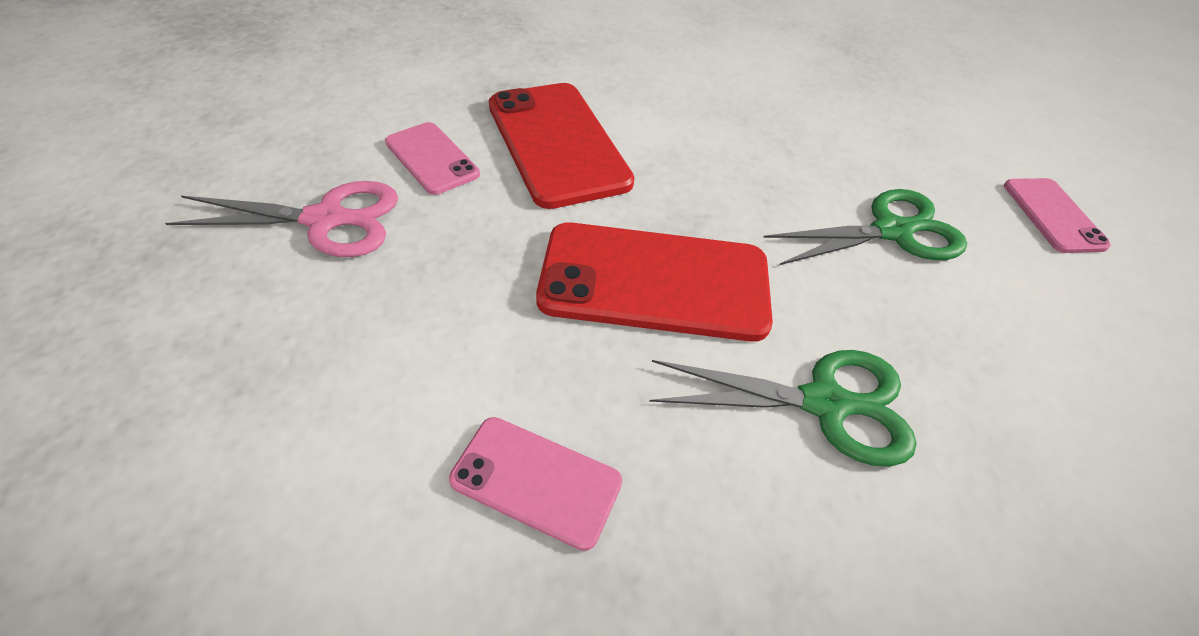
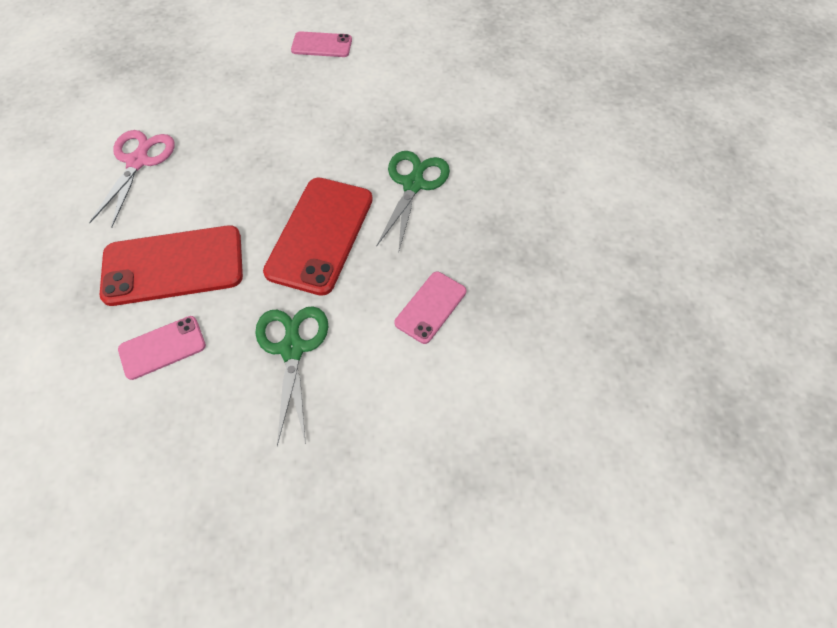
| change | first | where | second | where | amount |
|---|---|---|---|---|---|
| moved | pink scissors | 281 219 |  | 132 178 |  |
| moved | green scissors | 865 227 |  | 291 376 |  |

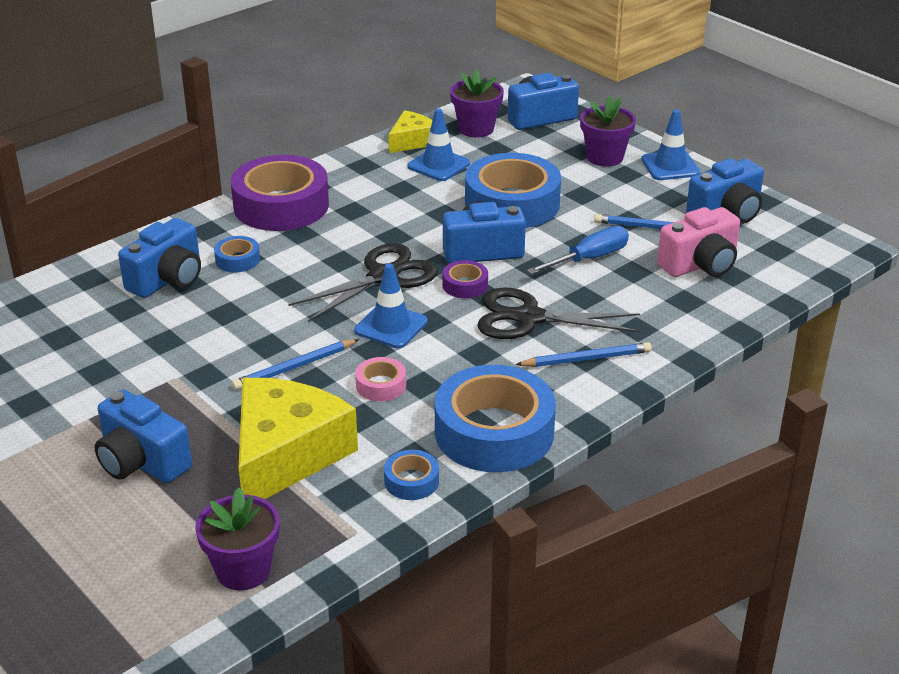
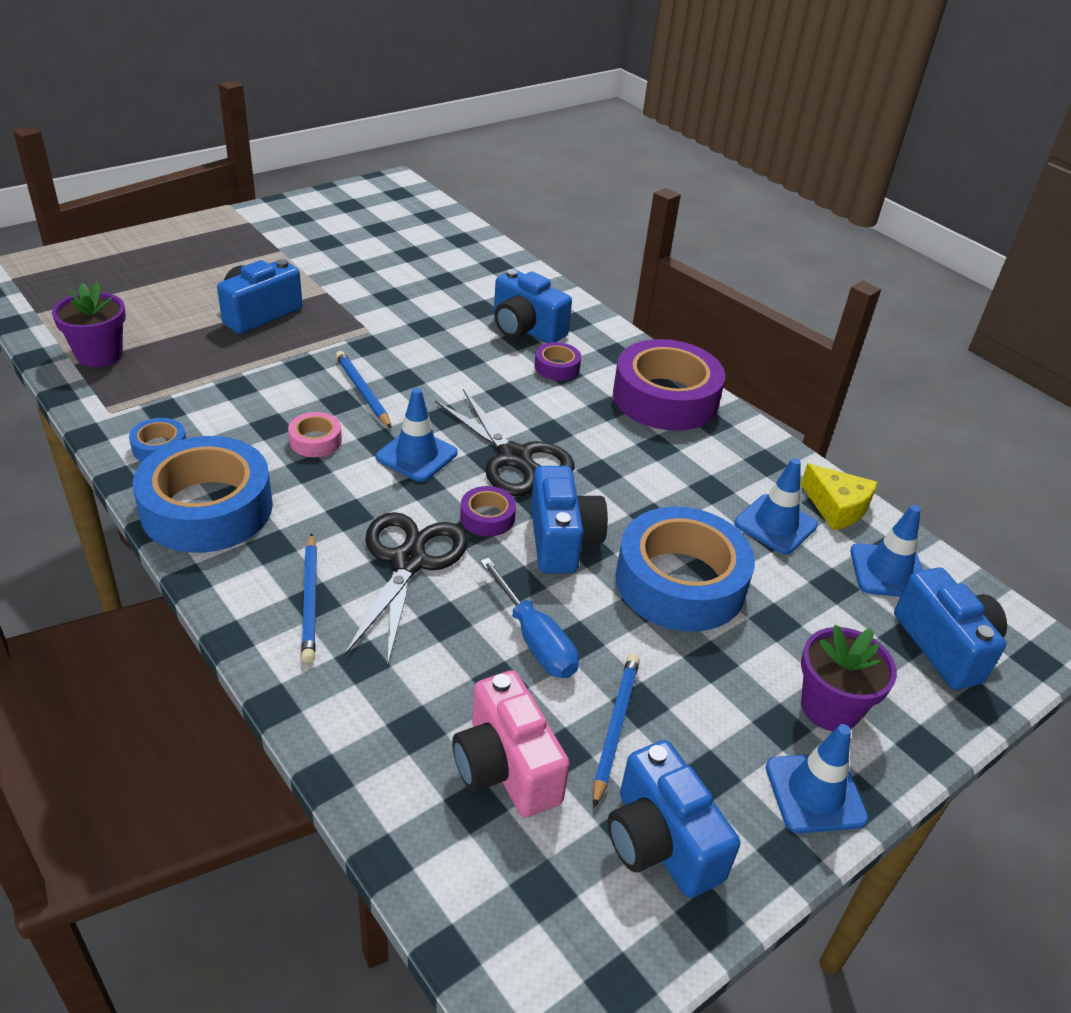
| change | first | where | second | where | amount |
|---|---|---|---|---|---|
| replaced | purple flower pot | 477 103 | blue traffic cone | 886 551 |  |
| recoloured | blue tape | 237 254 | purple tape | 558 361 |  |
| removed | yellow cheese | 298 438 |  |  |  |

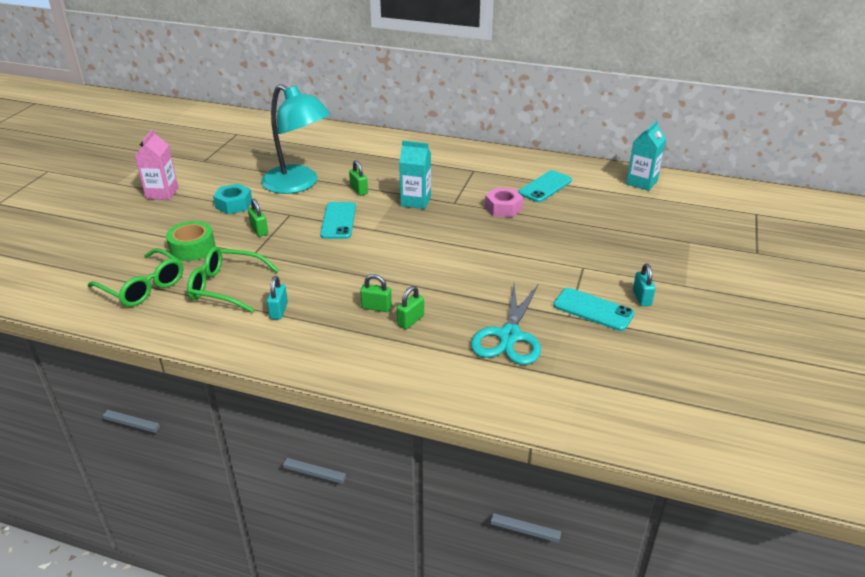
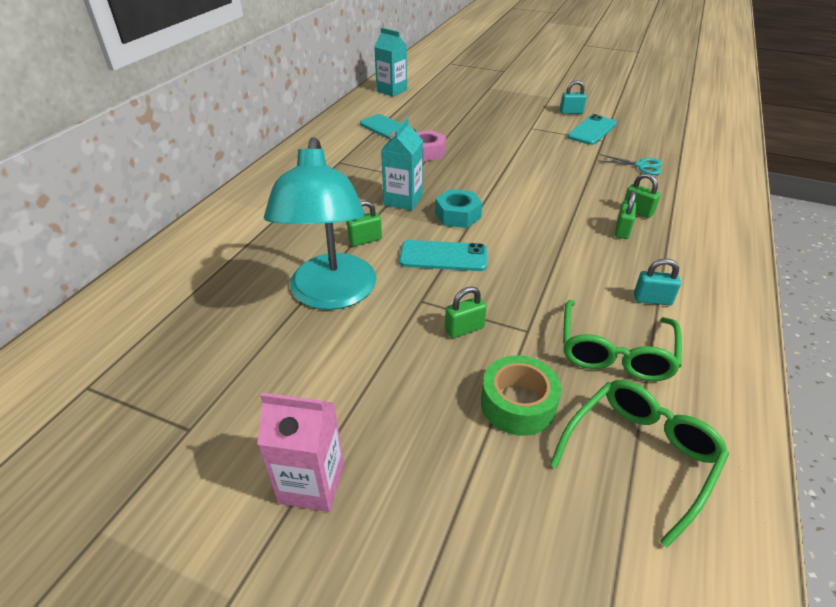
| change | first | where | second | where | amount |
|---|---|---|---|---|---|
| turned | turquoise lamp | 296 139 |  | 320 223 | 135 degrees clockwise |
| moved | turquoise nut | 232 199 |  | 459 208 |  |
| resized | turquoise scissors | 506 324 |  | 630 164 | x0.54 |

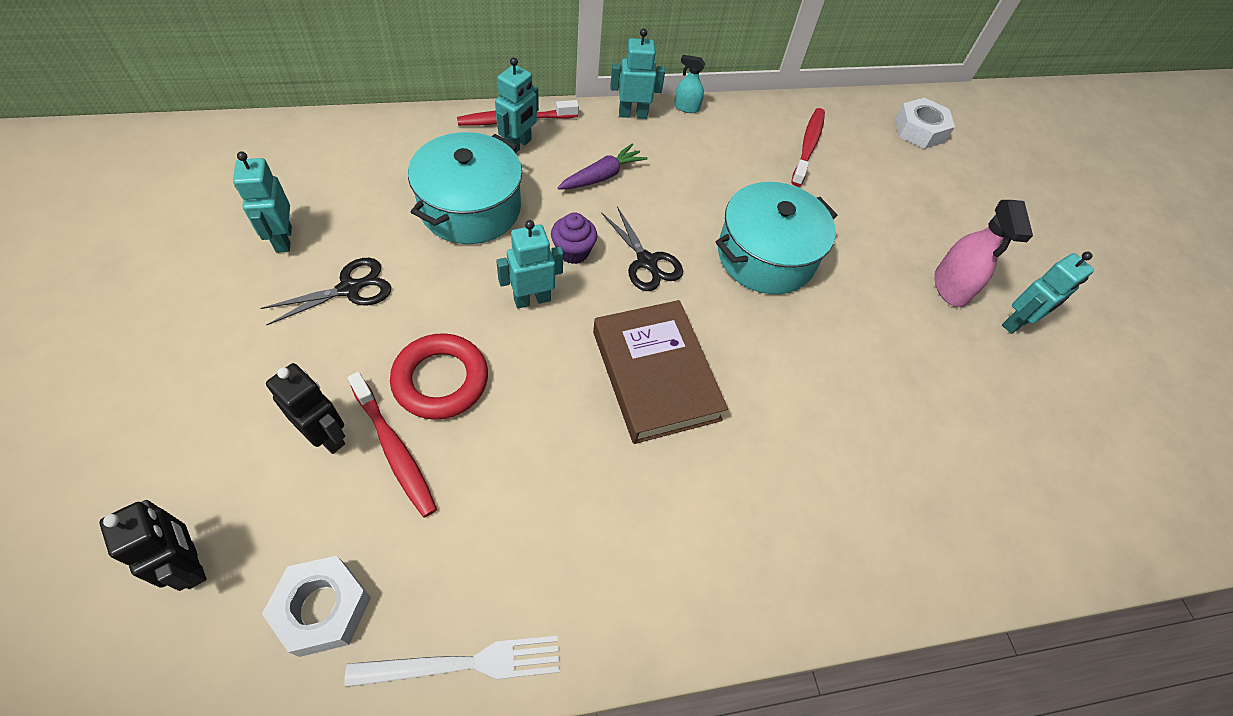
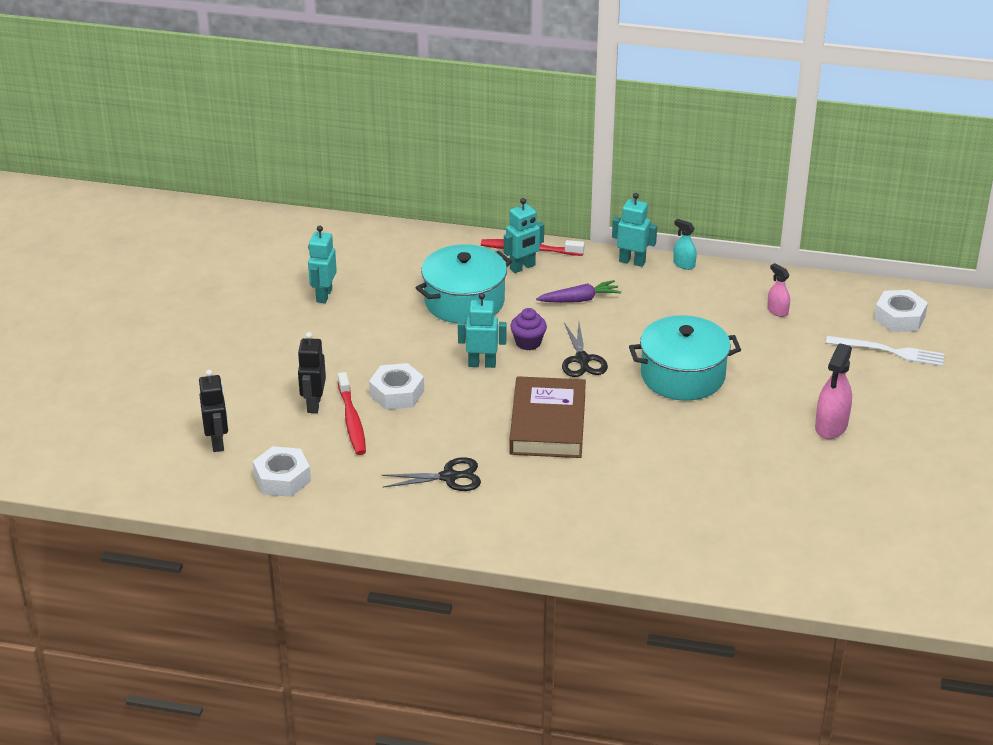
| change | first | where | second | where | amount |
|---|---|---|---|---|---|
| replaced | red toothbrush | 808 147 | pink spray bottle | 778 290 |  |
| removed | turquoise robot | 1048 292 |  |  |  |
| moved | black scissors | 325 291 |  | 431 474 |  |
| replaced | red ring | 439 376 | white nut | 396 386 |  |
| turned | black robot | 305 408 |  | 311 372 | 150 degrees counterclockwise |
| moved | white fork | 452 661 |  | 885 351 |  |

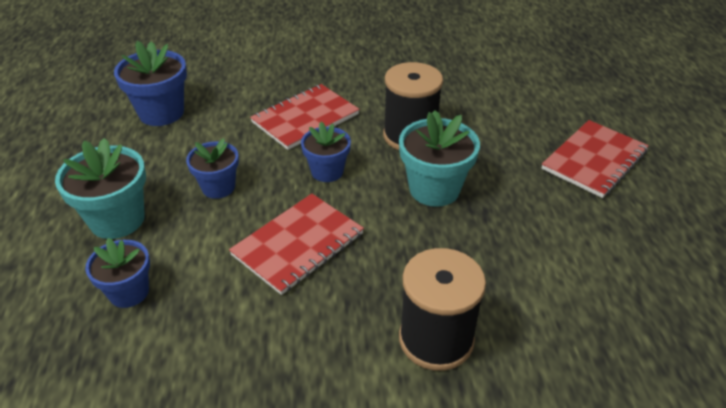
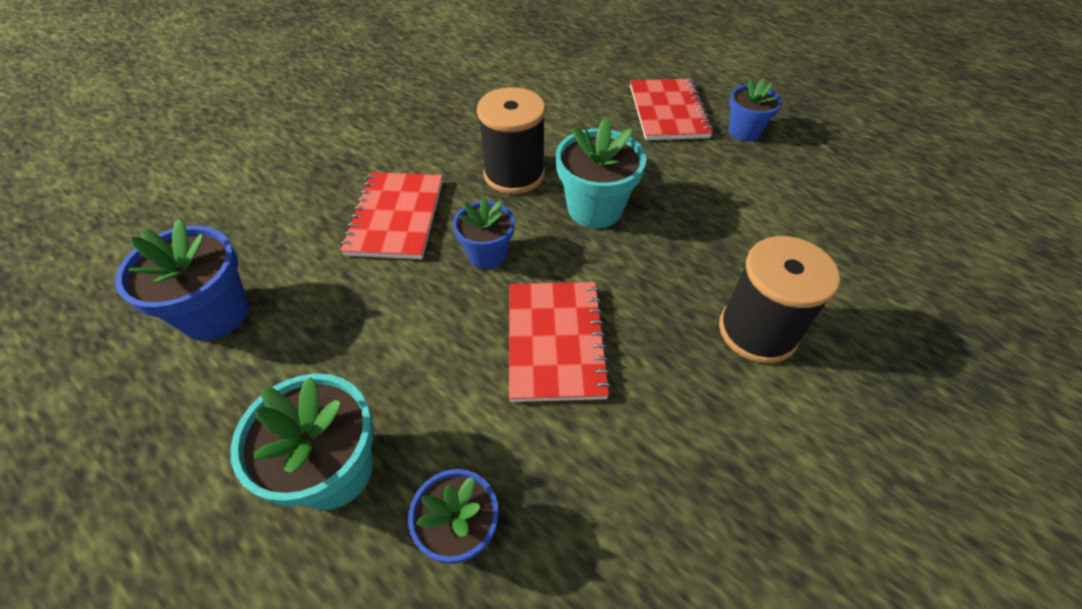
| change | first | where | second | where | amount |
|---|---|---|---|---|---|
| moved | blue flower pot | 212 168 |  | 755 110 |  |

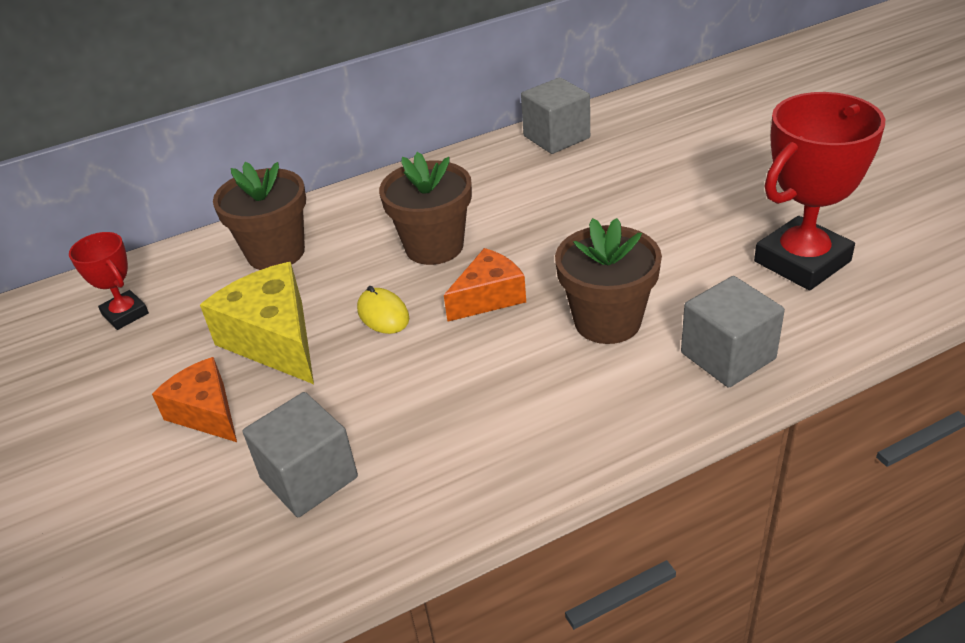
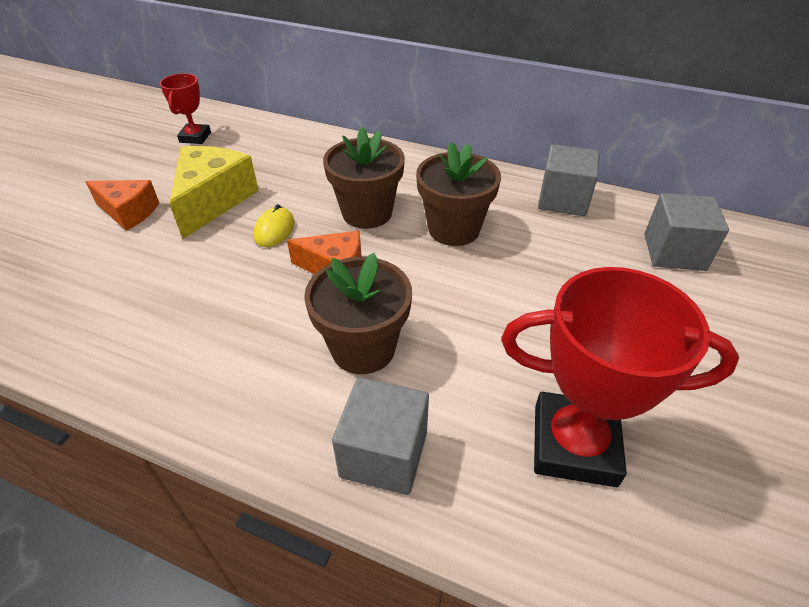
| change | first | where | second | where | amount |
|---|---|---|---|---|---|
| moved | brown flower pot | 259 216 |  | 458 194 |  |
| turned | orange cheese | 194 399 |  | 122 205 | 105 degrees clockwise |
| moved | grey cube | 300 454 |  | 686 232 |  |

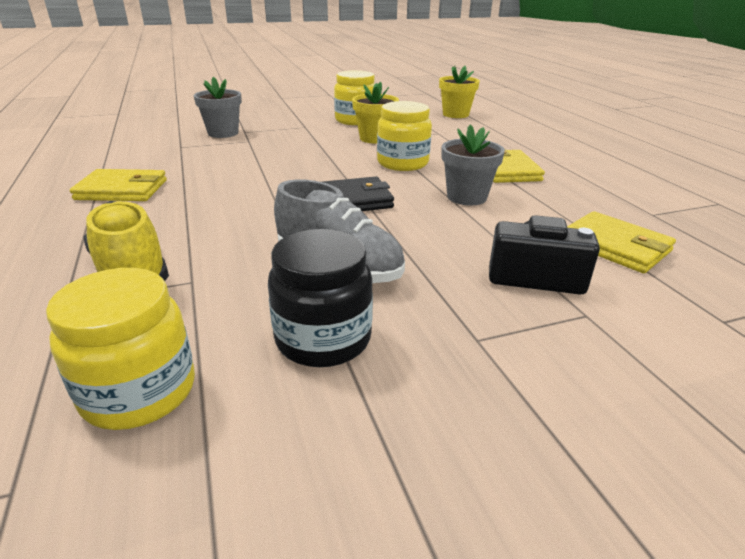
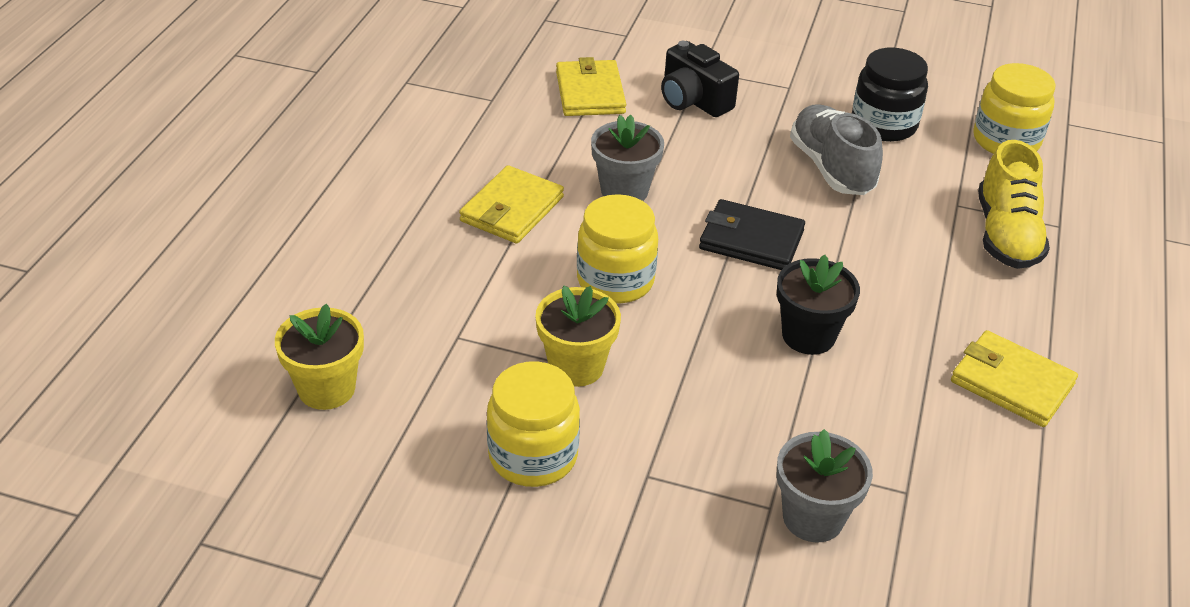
| change | first | where | second | where | amount |
|---|---|---|---|---|---|
| added |  |  | black flower pot | 818 305 |  |

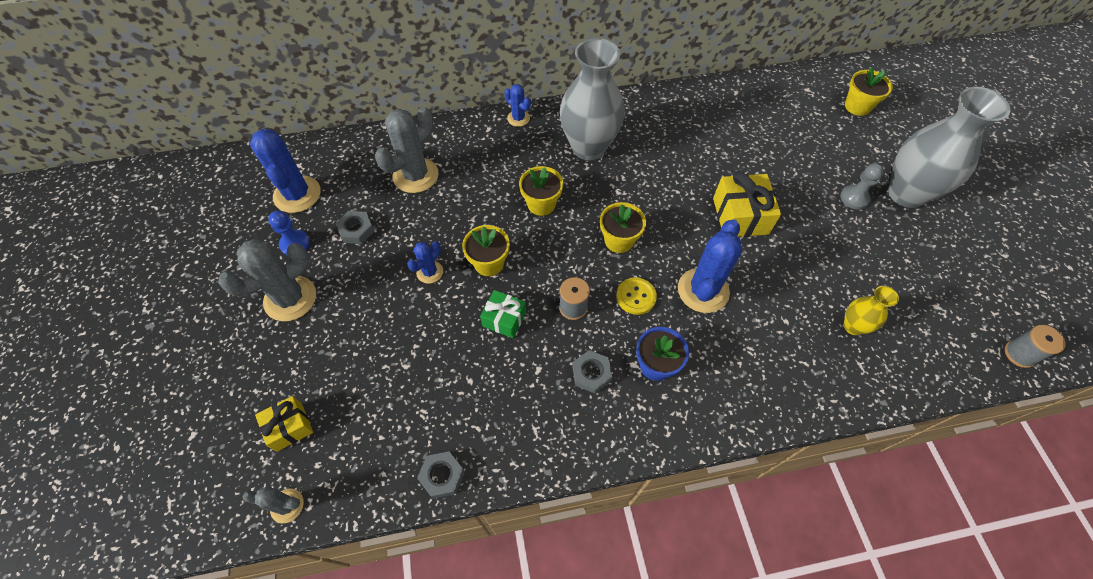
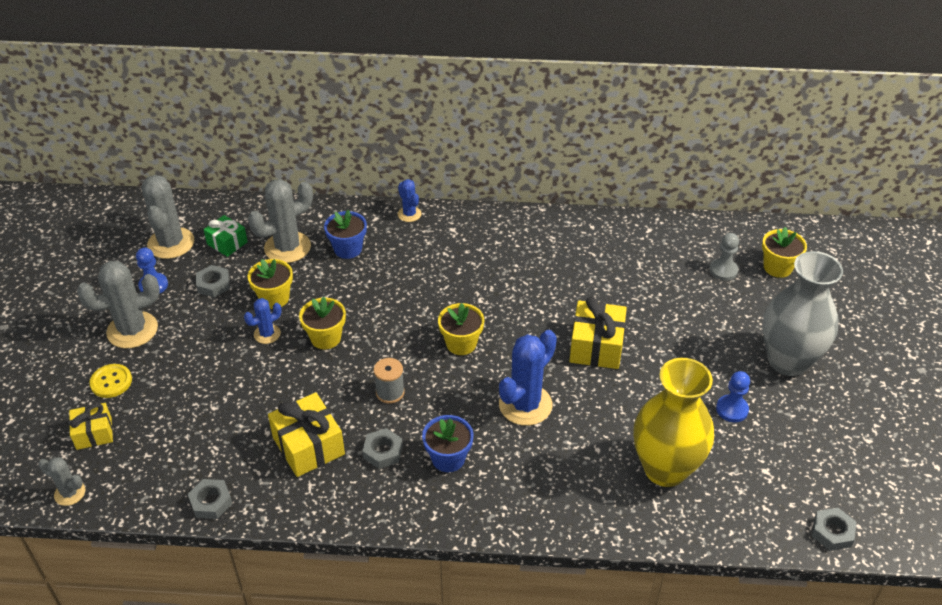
| change | first | where | second | where | amount |
|---|---|---|---|---|---|
| removed | grey vase | 592 99 |  |  |  |
| recoloured | blue cactus | 285 171 | grey cactus | 167 217 |  |
| moved | grey pawn | 862 186 |  | 724 257 |  |
| moved | yellow flower pot | 541 191 |  | 270 284 |  |
| moved | yellow button | 636 296 |  | 111 381 |  |
| resized | yellow vase | 871 310 |  | 673 422 | x2.09 |
| moved | green gift | 503 314 |  | 226 236 |  |
| replaced | grey spool | 1035 346 | grey nut | 834 529 |  |
| added |  |  | blue flower pot | 345 234 |  |
| added |  |  | blue pawn | 733 396 |  |
| added |  |  | yellow gift | 306 434 |  |

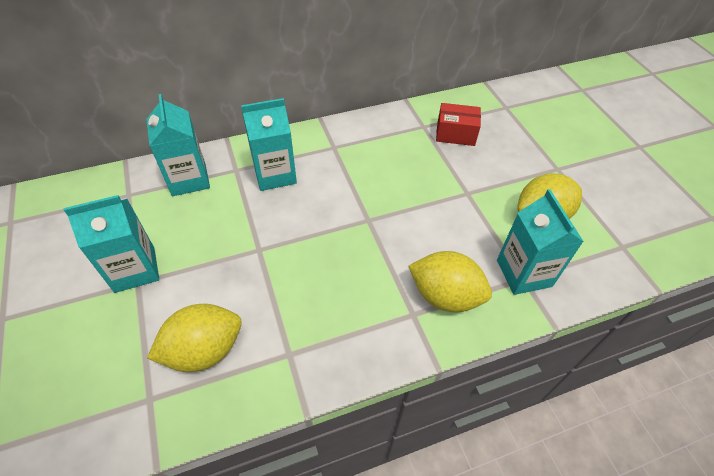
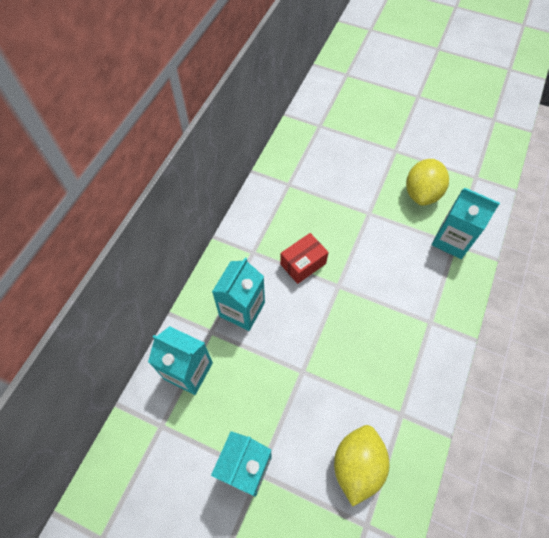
| change | first | where | second | where | amount |
|---|---|---|---|---|---|
| moved | red box | 458 124 |  | 304 258 |  |
| removed | yellow lemon | 450 281 |  |  |  |

